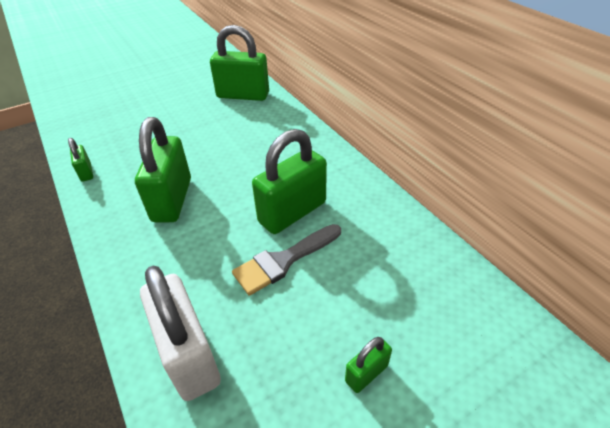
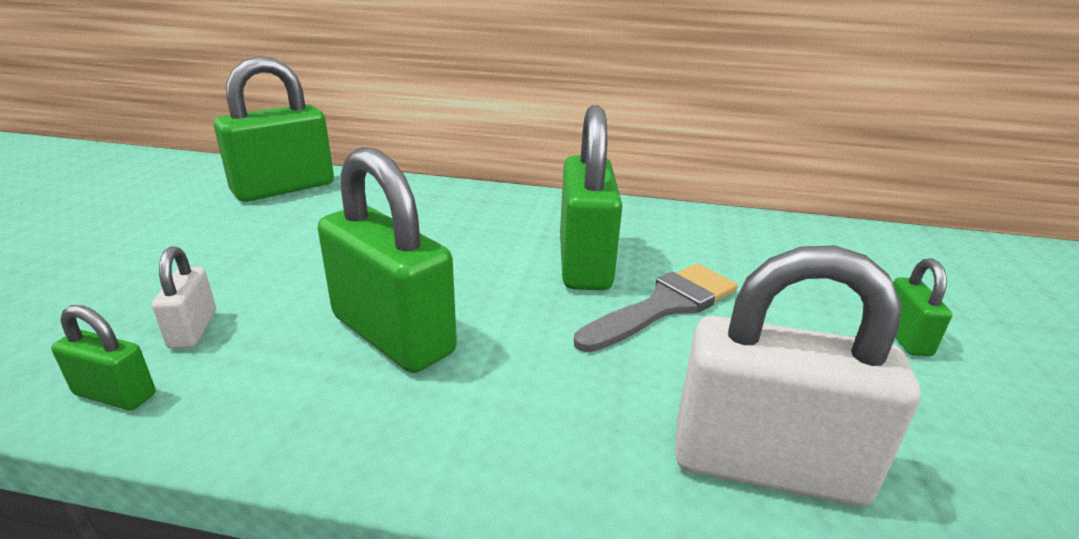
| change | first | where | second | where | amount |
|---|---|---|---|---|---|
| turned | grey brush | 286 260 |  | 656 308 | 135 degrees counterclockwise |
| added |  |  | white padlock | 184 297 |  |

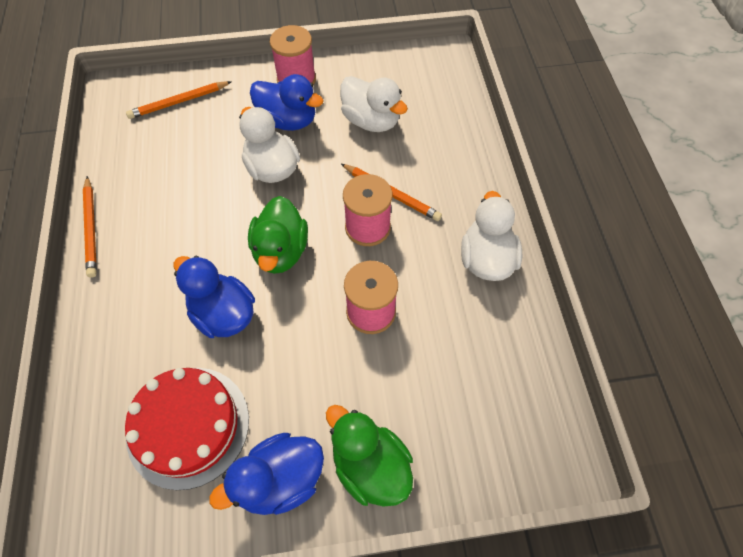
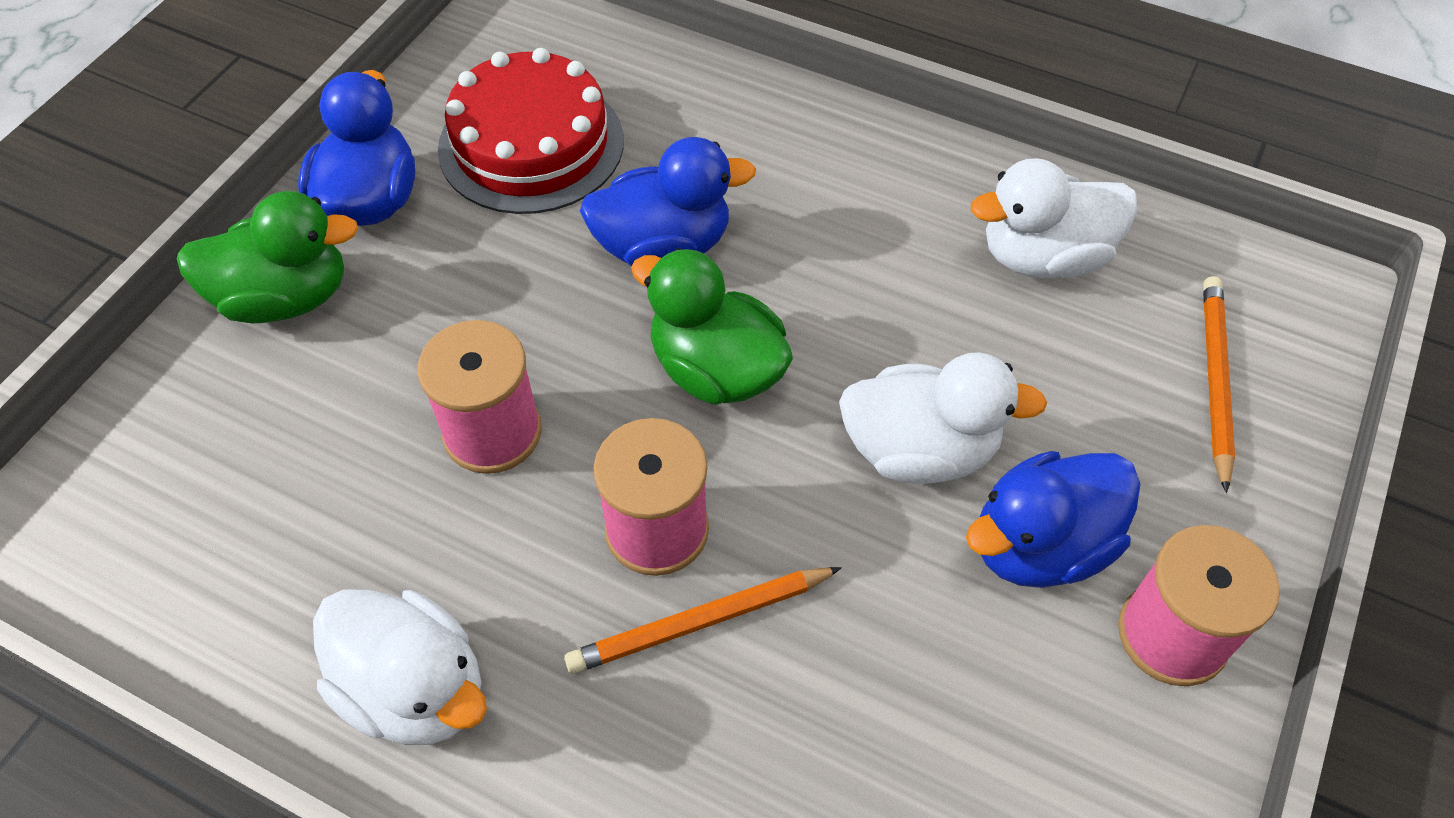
| change | first | where | second | where | amount |
|---|---|---|---|---|---|
| moved | white duck | 374 104 |  | 1054 219 |  |
| removed | orange pencil | 90 227 |  |  |  |

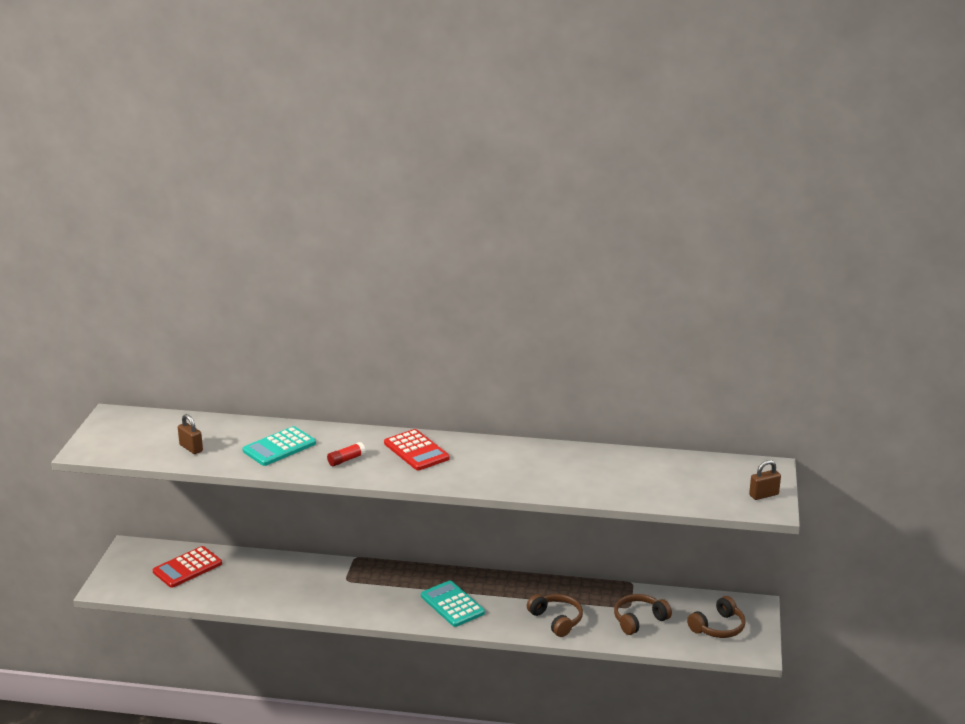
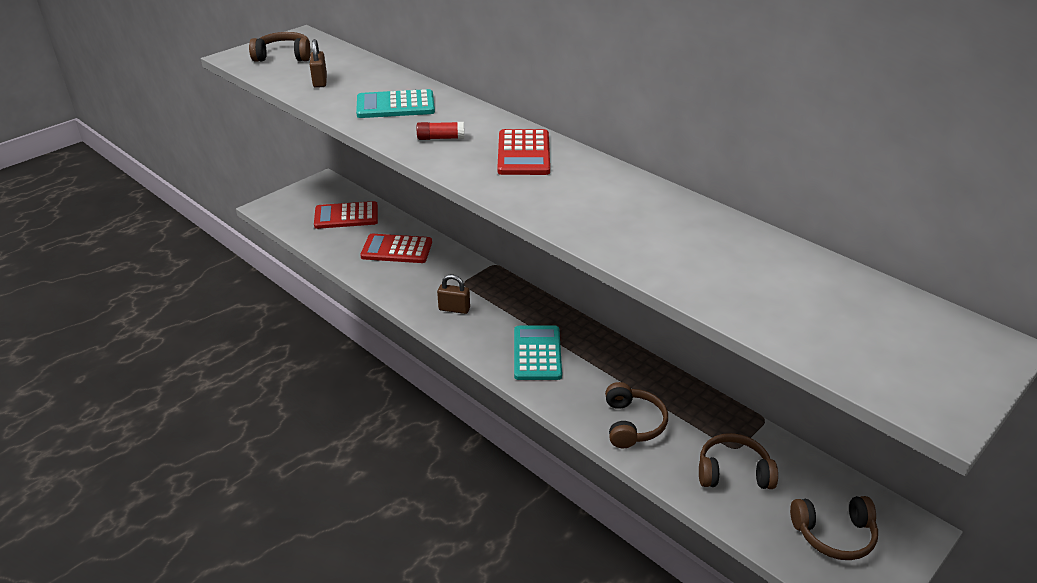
| change | first | where | second | where | amount |
|---|---|---|---|---|---|
| moved | brown padlock | 765 480 |  | 453 294 |  |
| added |  |  | brown headphones | 280 47 |  |
| added |  |  | red calculator | 396 248 |  |

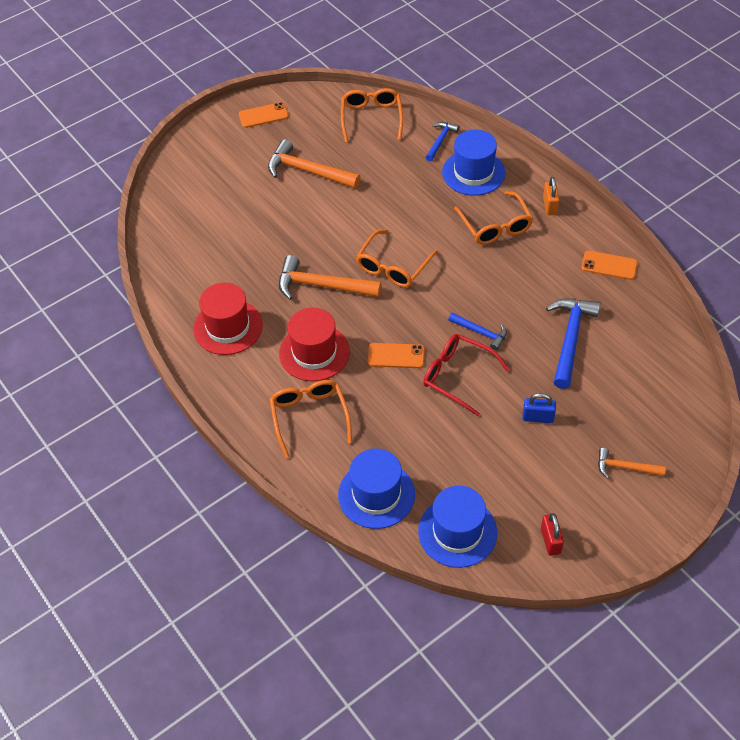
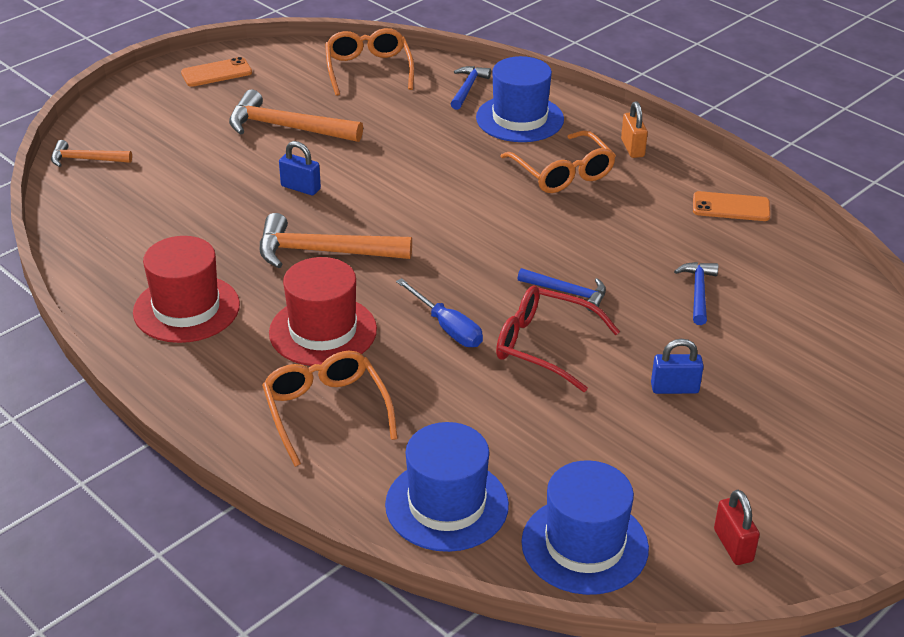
| change | first | where | second | where | amount |
|---|---|---|---|---|---|
| removed | orange glasses | 397 258 |  |  |  |
| resized | blue hammer | 573 343 |  | 696 293 | x0.57 |
| replaced | orange phone | 396 355 | blue screwdriver | 439 312 |  |
| moved | orange hammer | 632 463 |  | 91 153 |  |
| added |  |  | blue padlock | 300 168 |  |

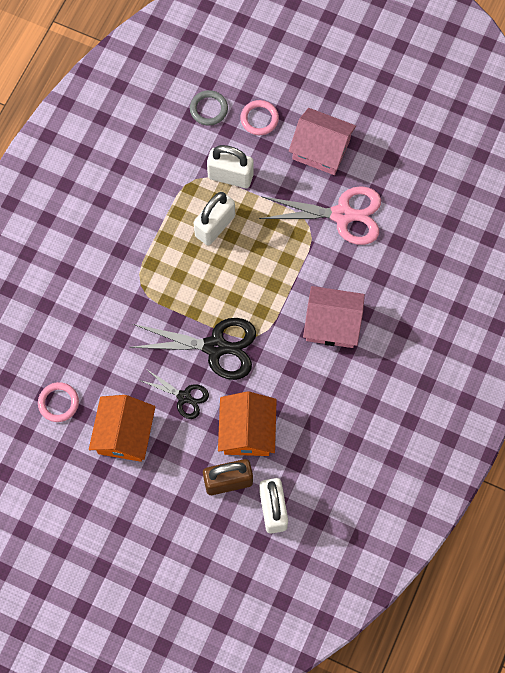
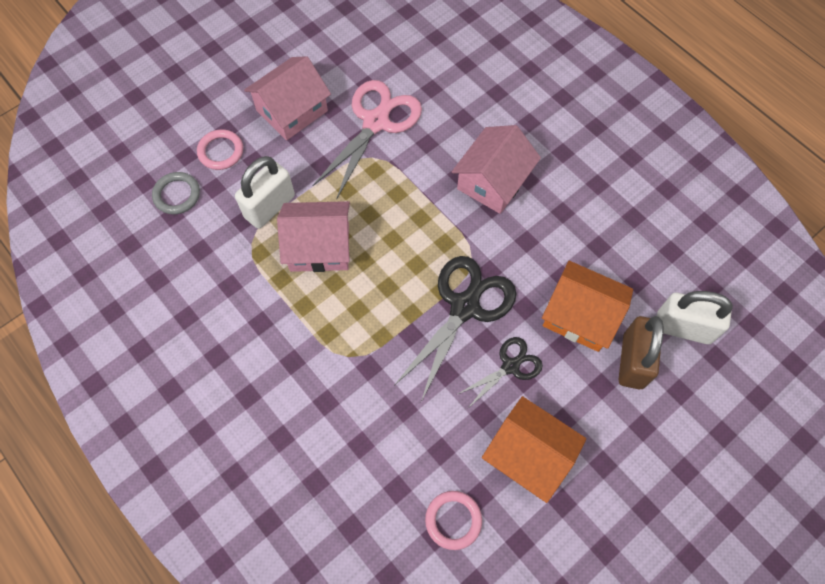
| change | first | where | second | where | amount |
|---|---|---|---|---|---|
| replaced | white padlock | 214 218 | pink house | 313 236 |  |

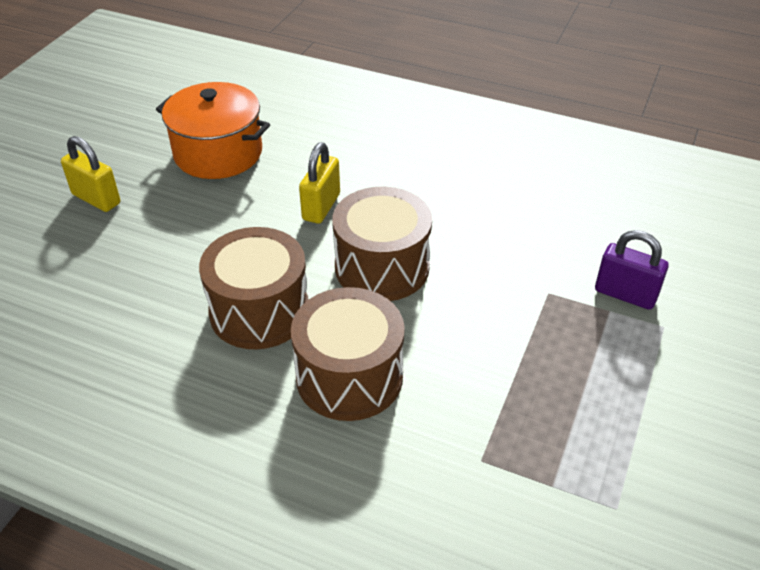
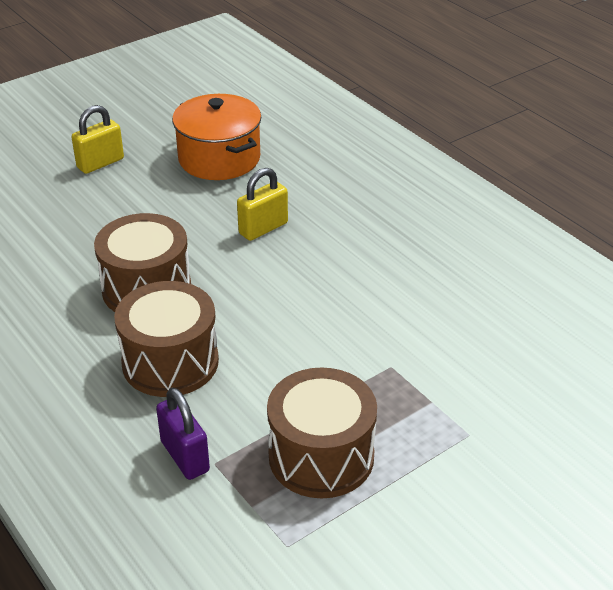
| change | first | where | second | where | amount |
|---|---|---|---|---|---|
| turned | yellow padlock | 90 174 |  | 98 139 | 75 degrees clockwise |
| moved | brown drum | 382 244 |  | 322 432 |  |
| moved | purple padlock | 632 270 |  | 183 433 |  |

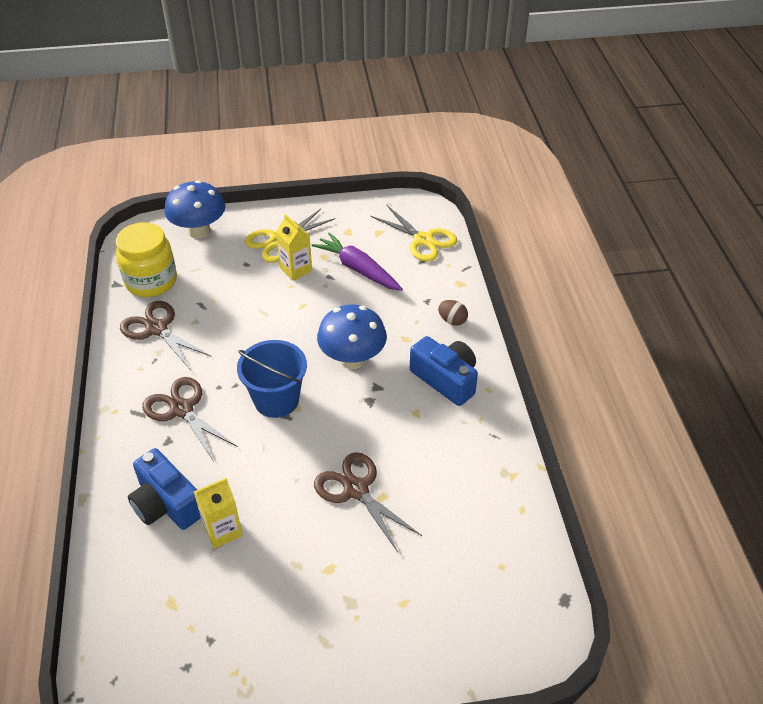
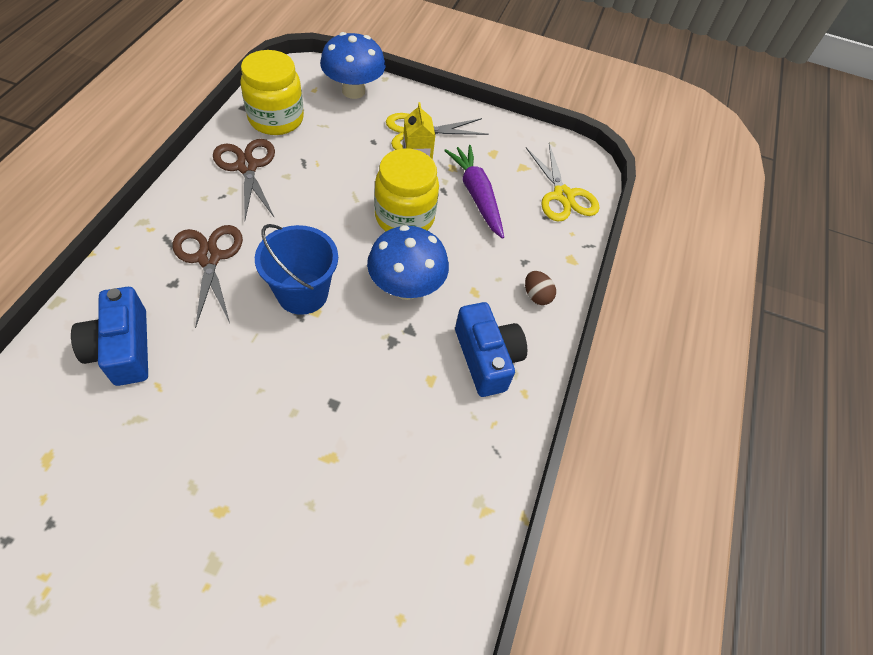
| change | first | where | second | where | amount |
|---|---|---|---|---|---|
| removed | brown scissors | 368 502 |  |  |  |
| removed | yellow carton | 218 513 |  |  |  |
| added |  |  | yellow jar | 406 189 |  |

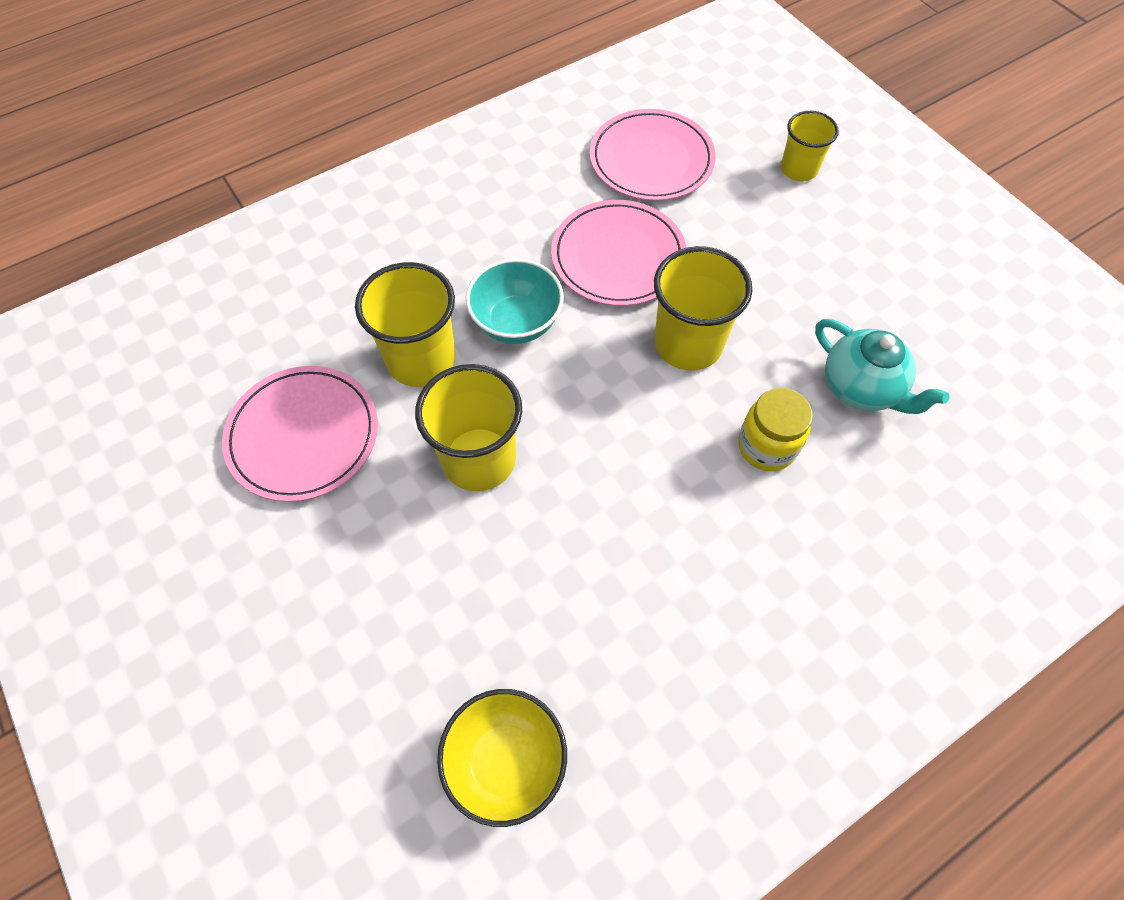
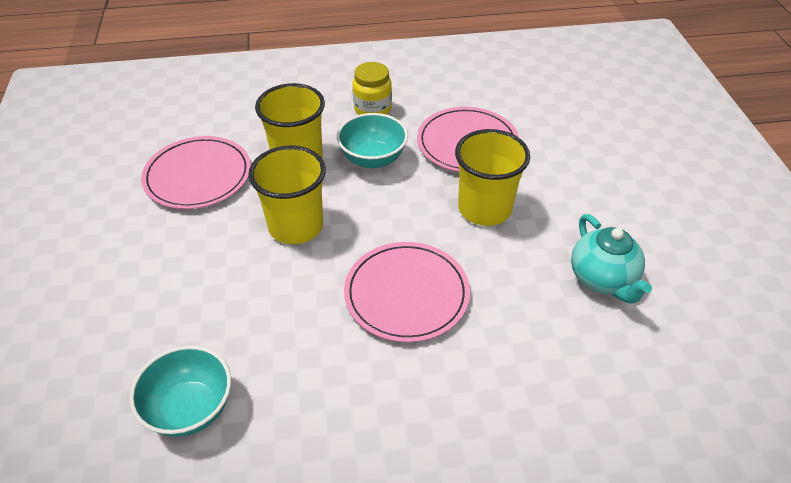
| change | first | where | second | where | amount |
|---|---|---|---|---|---|
| moved | pink plate | 653 155 |  | 407 292 |  |
| removed | yellow cup | 810 146 |  |  |  |
| moved | yellow jar | 775 429 |  | 372 88 |  |
| recoloured | yellow bowl | 502 758 | turquoise bowl | 180 391 |  |

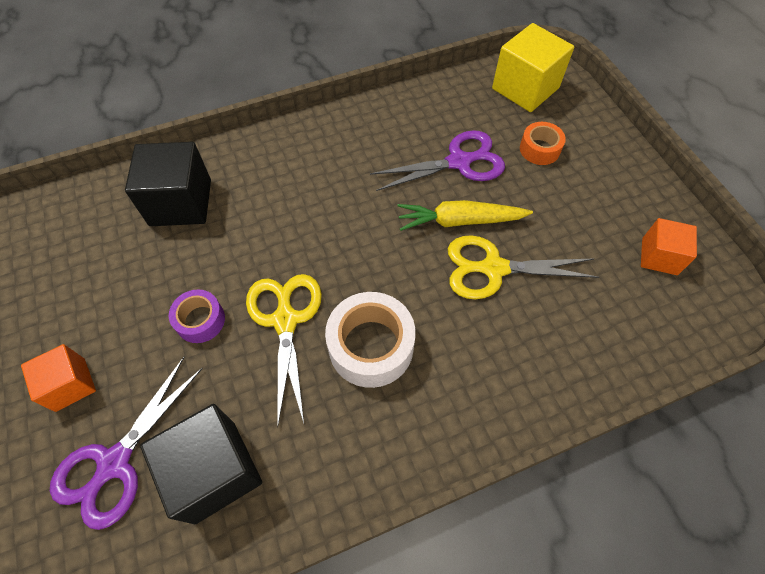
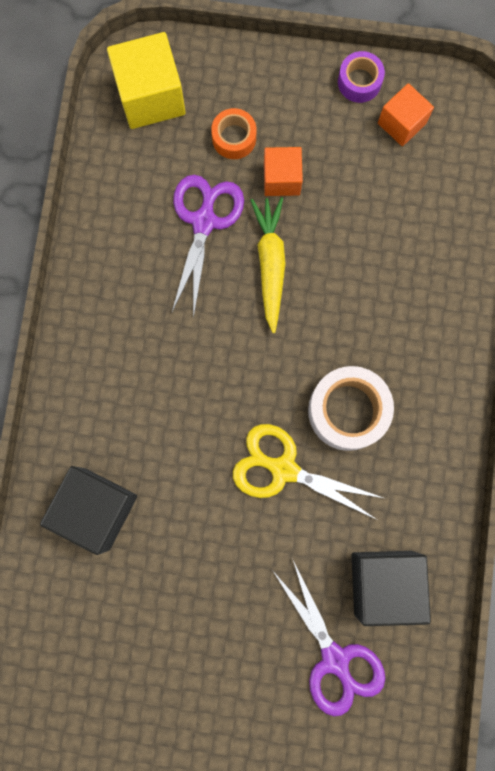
| change | first | where | second | where | amount |
|---|---|---|---|---|---|
| turned | yellow carrot | 465 215 |  | 268 265 | 150 degrees clockwise |
| removed | yellow scissors | 523 267 |  |  |  |
| moved | purple tape | 197 316 |  | 361 77 |  |
| moved | orange cube | 58 378 |  | 283 171 |  |

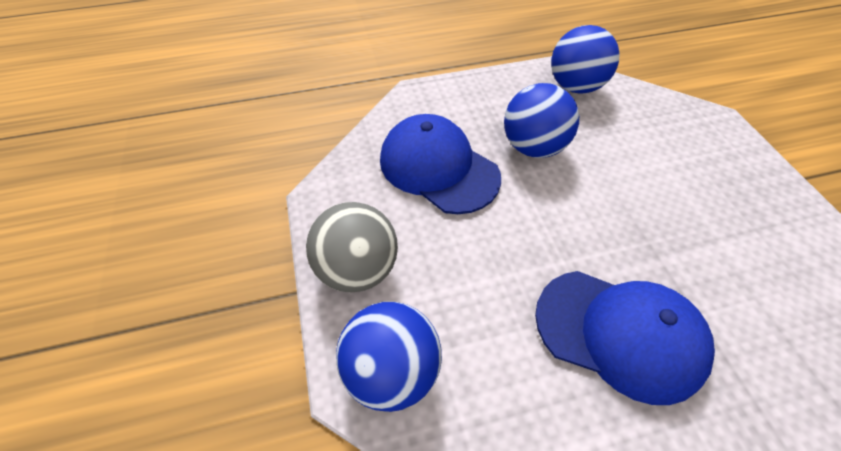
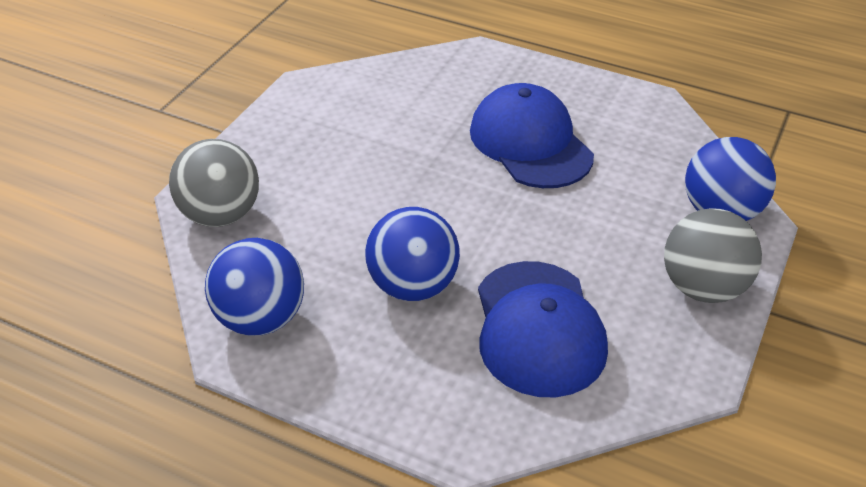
| change | first | where | second | where | amount |
|---|---|---|---|---|---|
| added |  |  | grey ball | 214 183 |  |

